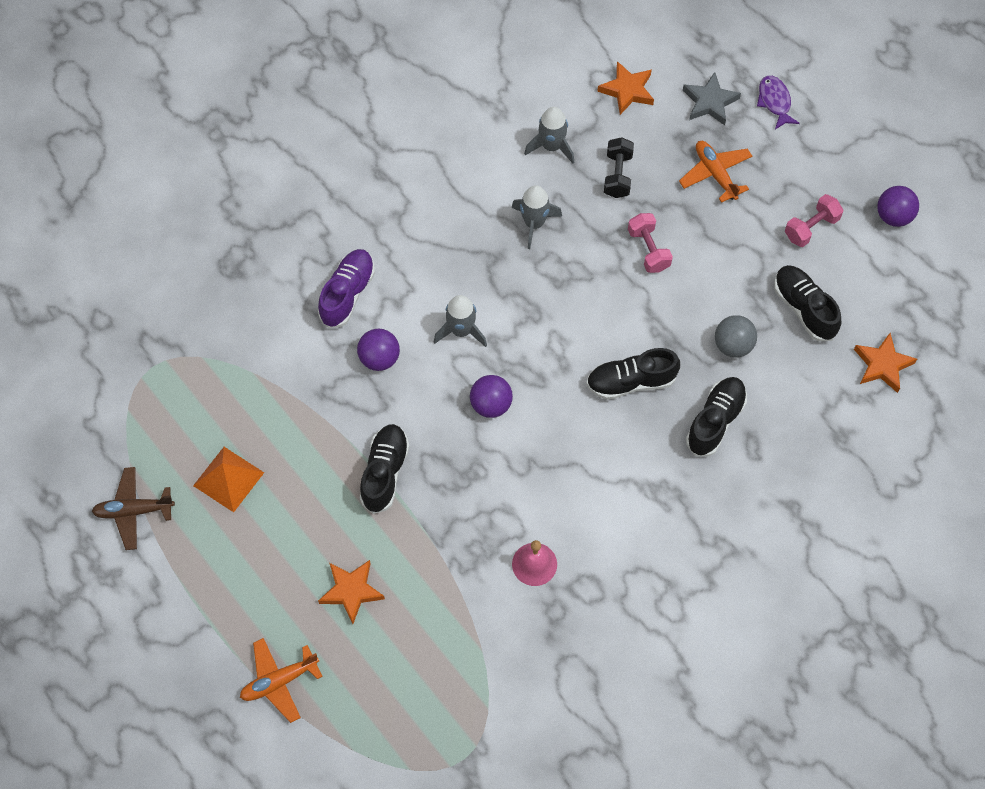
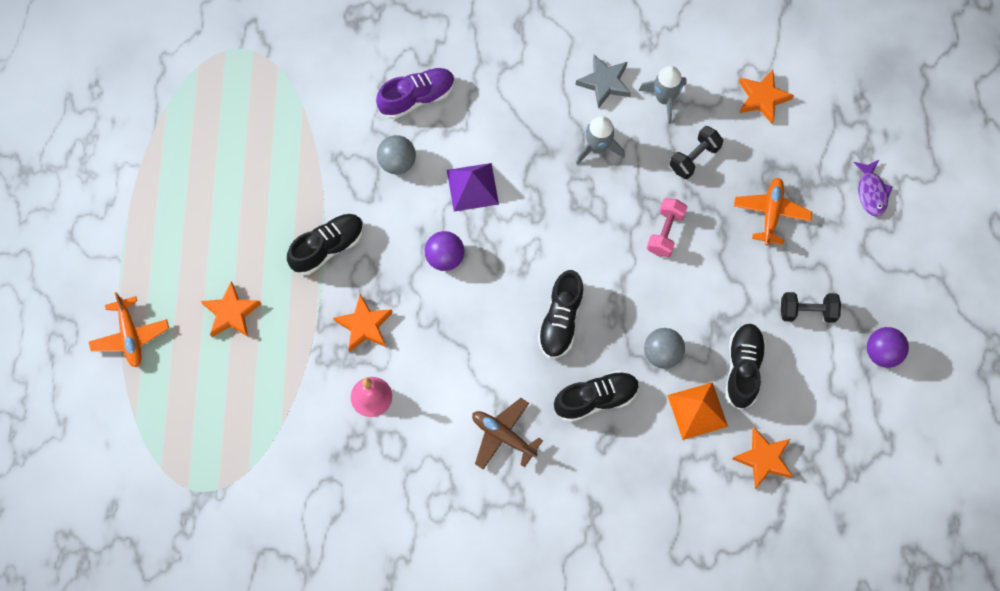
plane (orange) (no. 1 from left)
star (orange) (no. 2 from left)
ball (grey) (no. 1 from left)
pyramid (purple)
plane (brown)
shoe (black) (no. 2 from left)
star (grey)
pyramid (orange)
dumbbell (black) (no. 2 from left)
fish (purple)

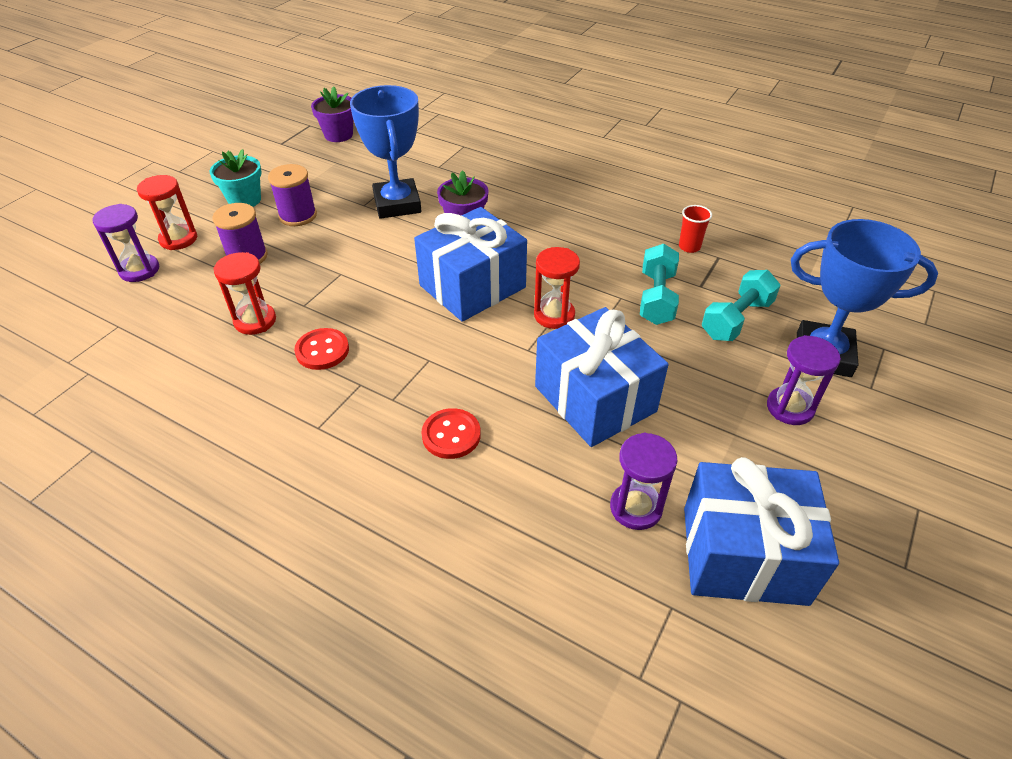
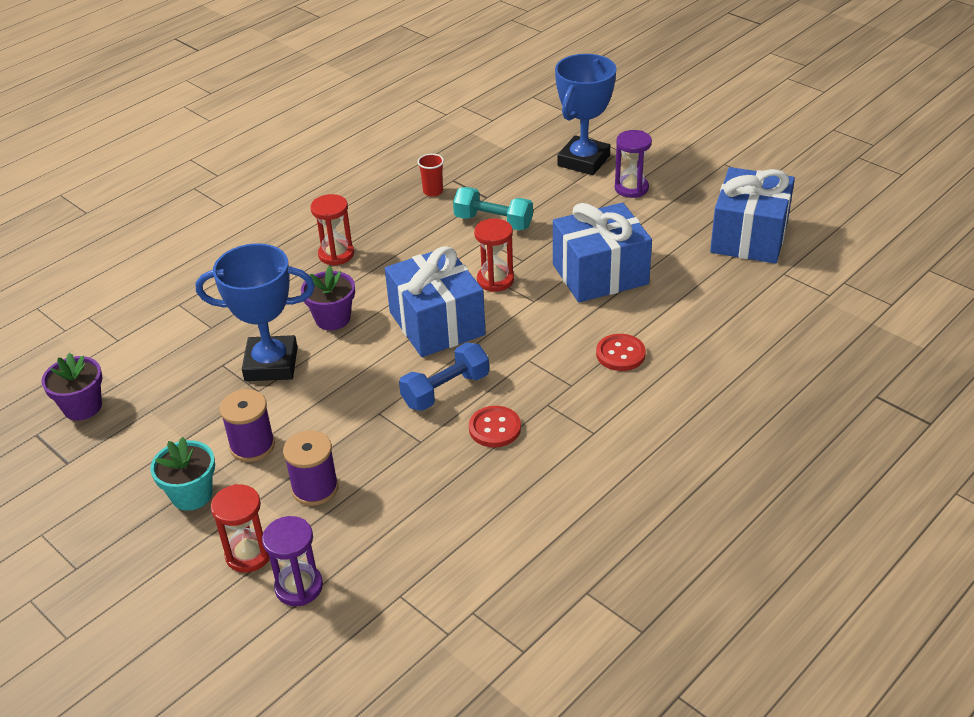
hourglass (red) (no. 2 from left)
dumbbell (blue)
hourglass (purple) (no. 2 from left in the first image)
dumbbell (turquoise) (no. 2 from left in the first image)

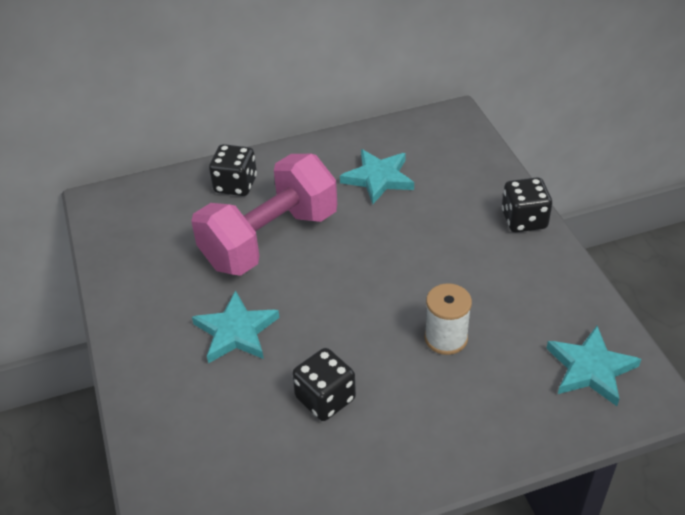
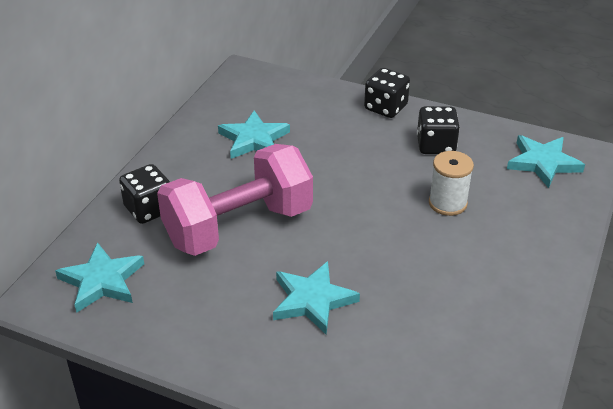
star (turquoise) (no. 1 from left)
dumbbell (pink)
dice (black) (no. 3 from left)

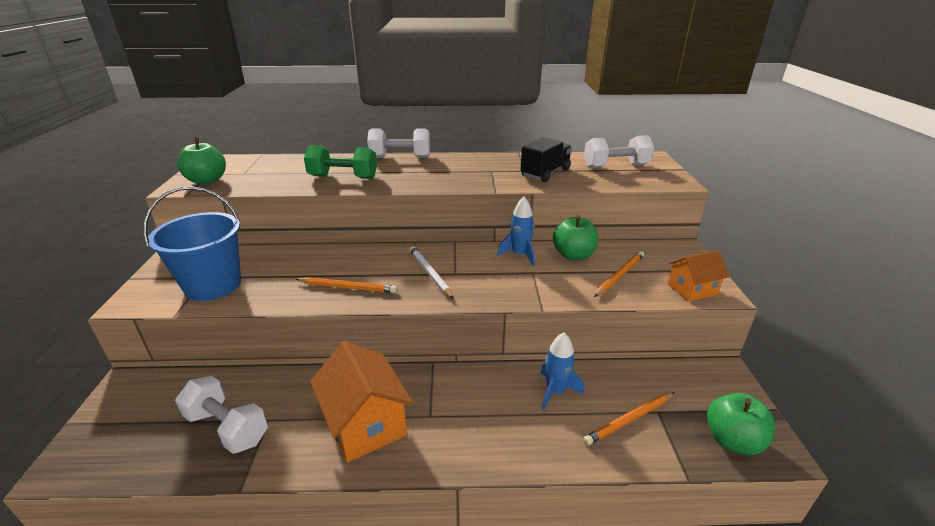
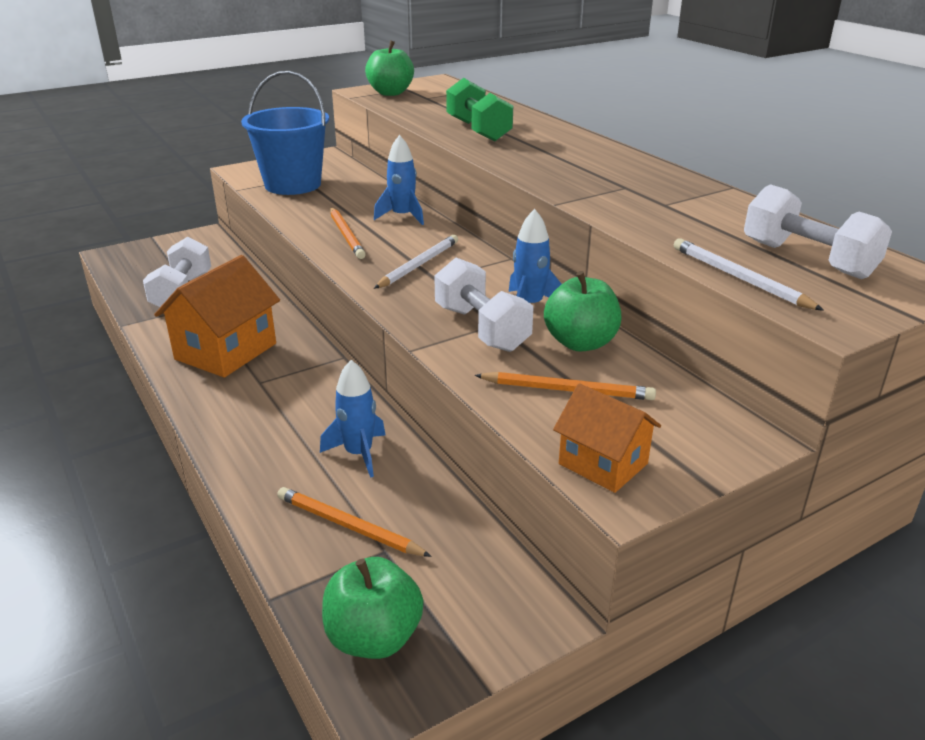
rocket (blue) (no. 2 from left)
dumbbell (white) (no. 2 from left)
pencil (white) (no. 2 from left)
truck (black)

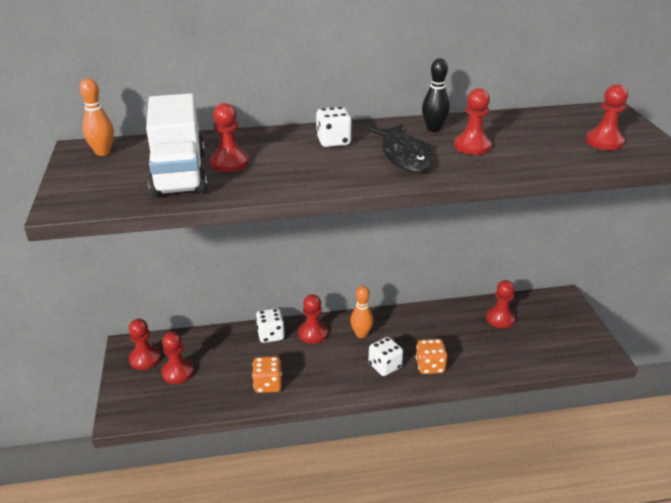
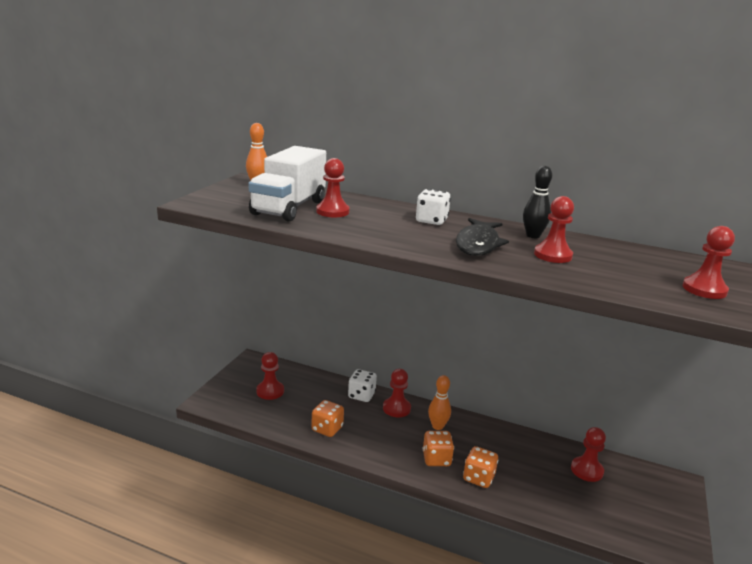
dice (orange) (no. 2 from left)
pawn (red) (no. 1 from left in the first image)

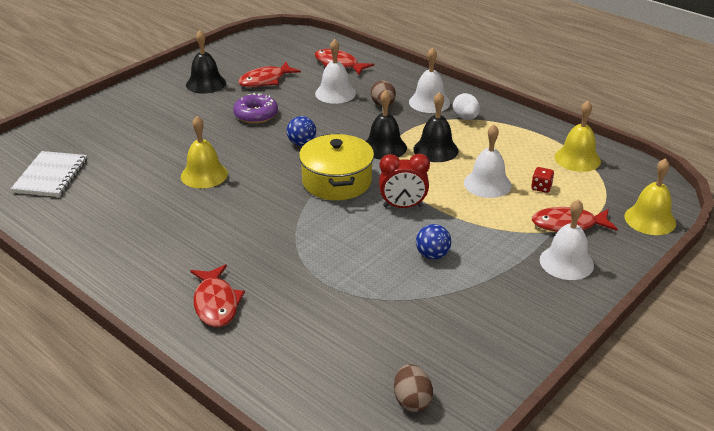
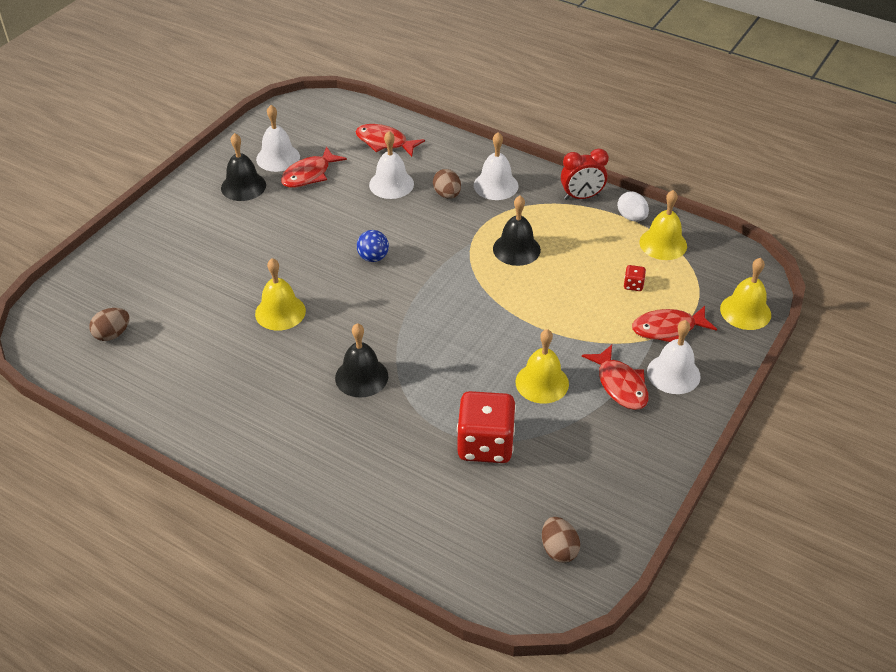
egg (brown) (no. 1 from left)
bell (white) (no. 1 from left)
bell (black) (no. 2 from left)
dice (red) (no. 1 from left)
bell (yellow) (no. 2 from left)
clock (red)
fish (red) (no. 3 from left)
egg (white)
donut (purple)
pot (yellow)

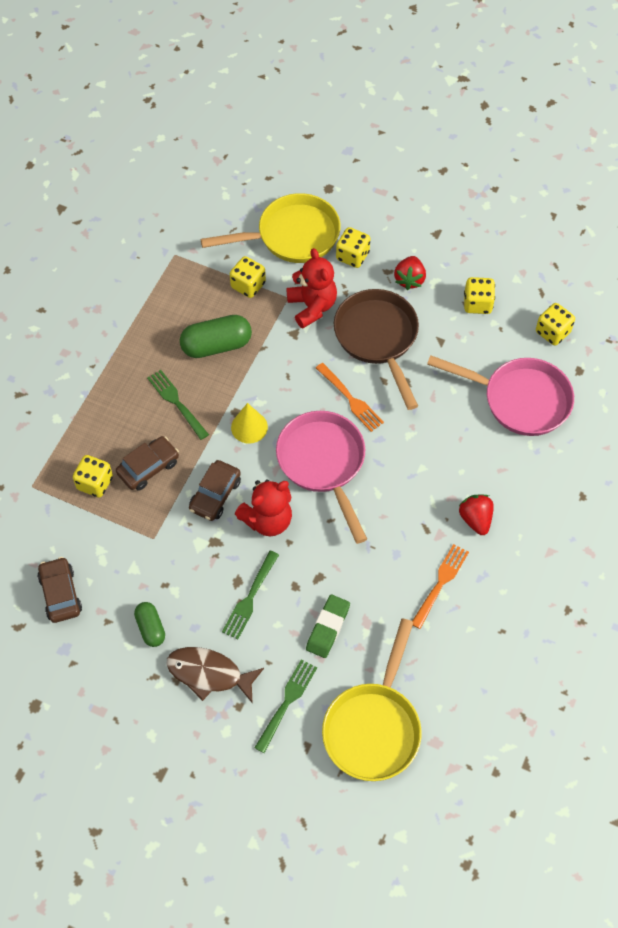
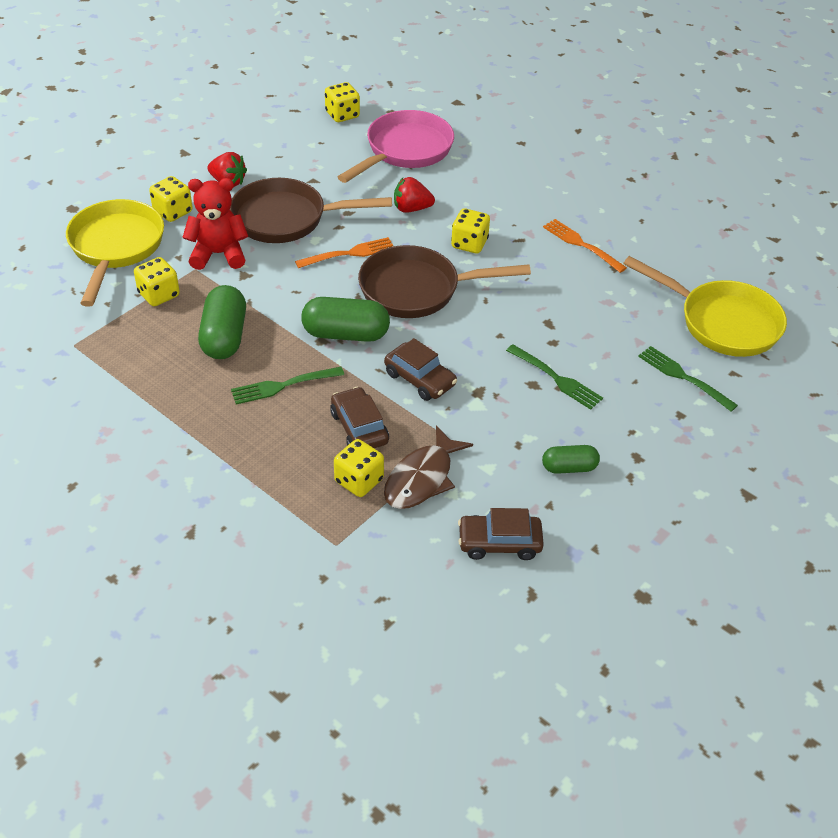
capsule (green) (no. 2 from left)
pan (brown) (no. 2 from left)
fish (brown)
strawberry (red) (no. 2 from left)
dice (yellow) (no. 5 from left)
teddy bear (red) (no. 1 from left in the first image)
eraser (green)

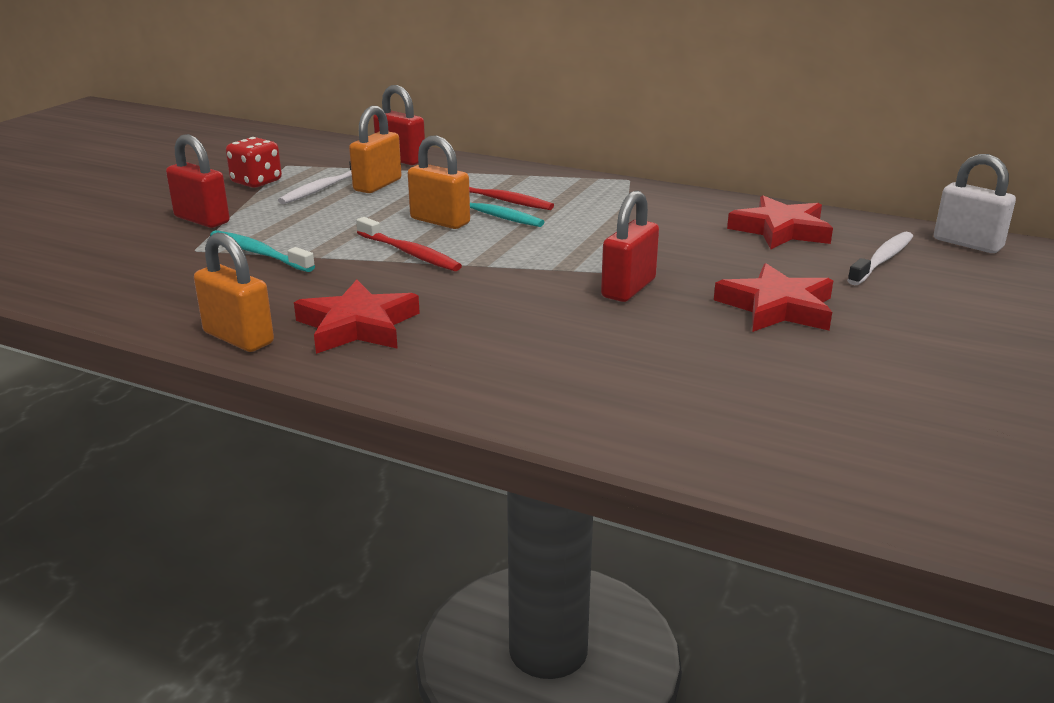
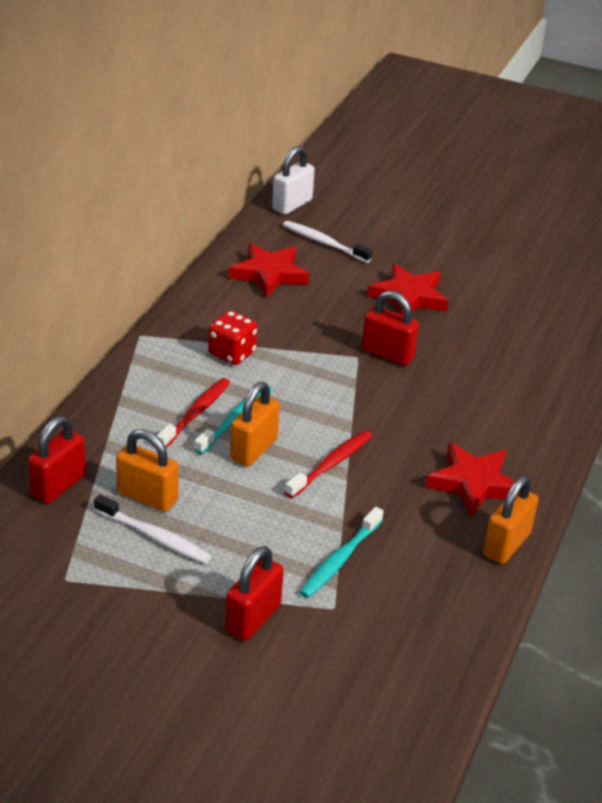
dice (red)

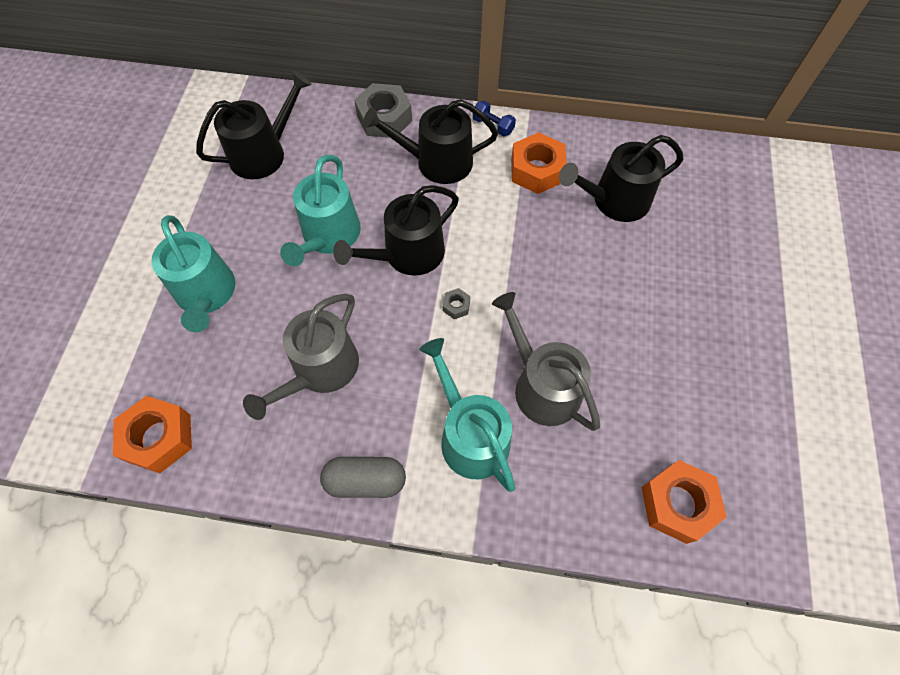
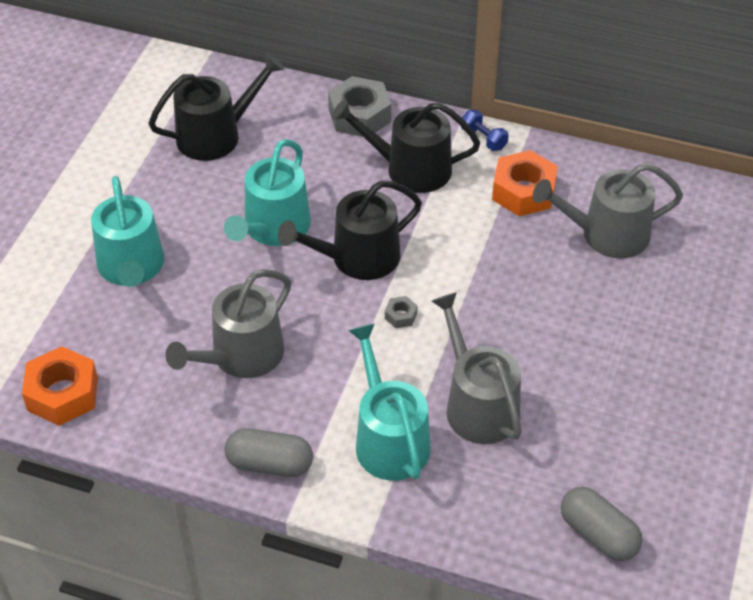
watering can (grey) (no. 3 from left)
capsule (grey) (no. 2 from left)

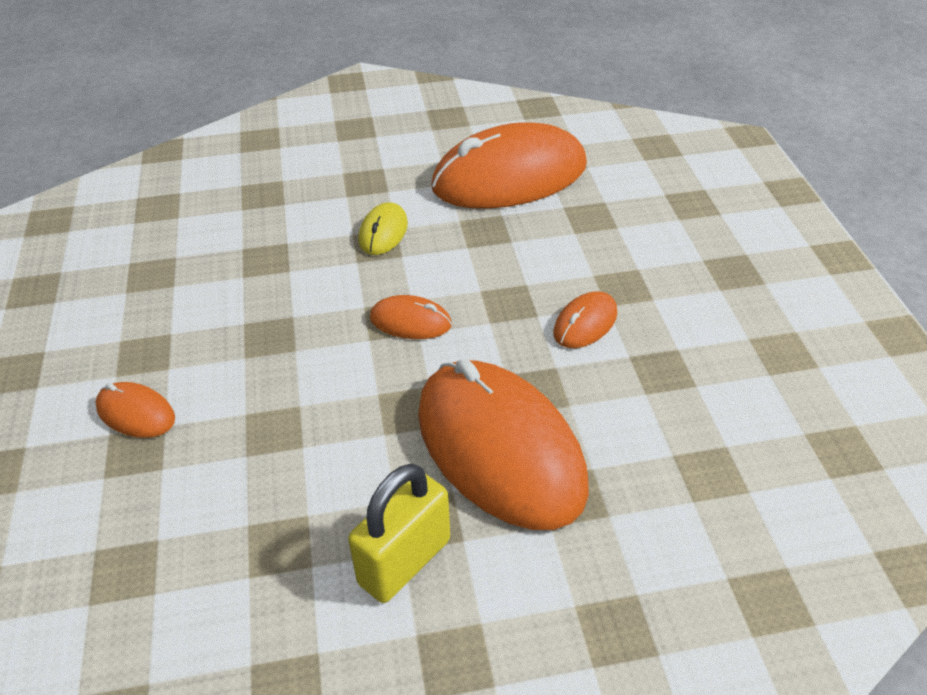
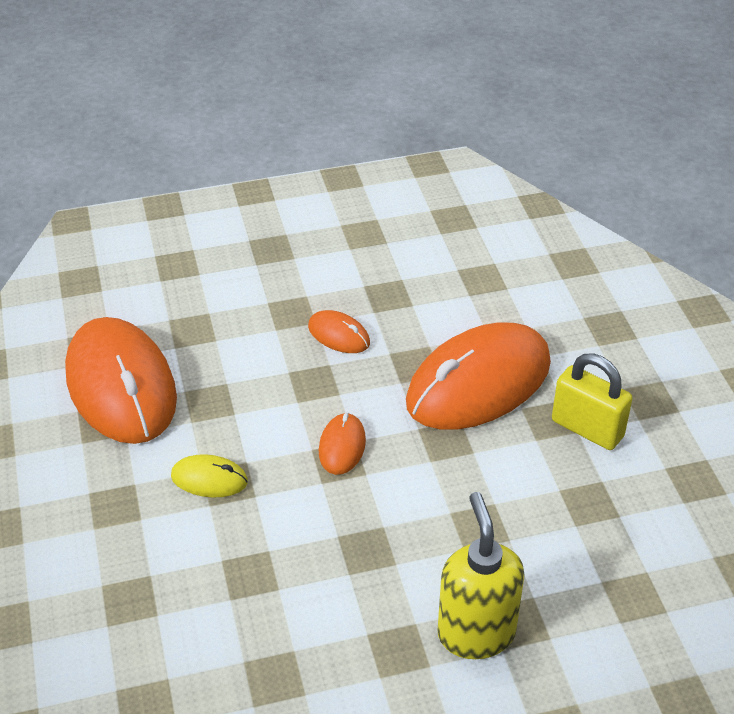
soap dispenser (yellow)

